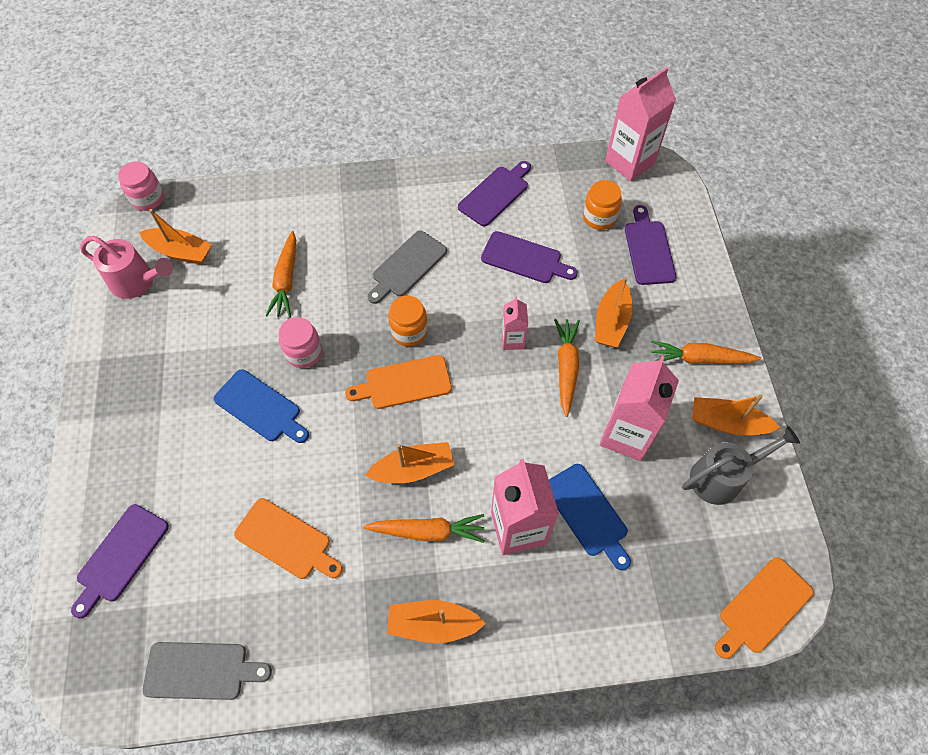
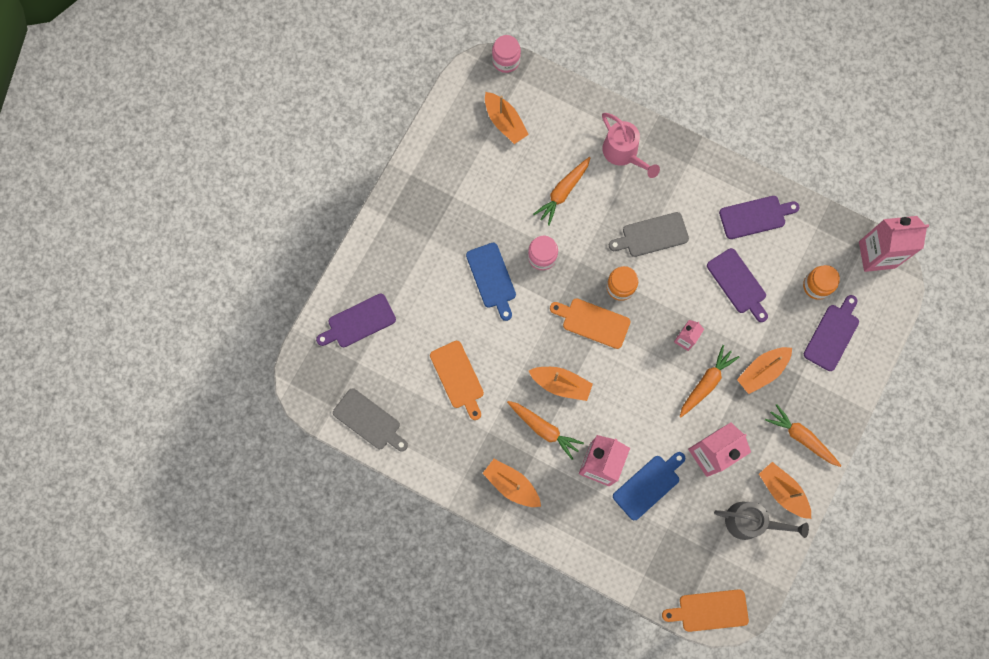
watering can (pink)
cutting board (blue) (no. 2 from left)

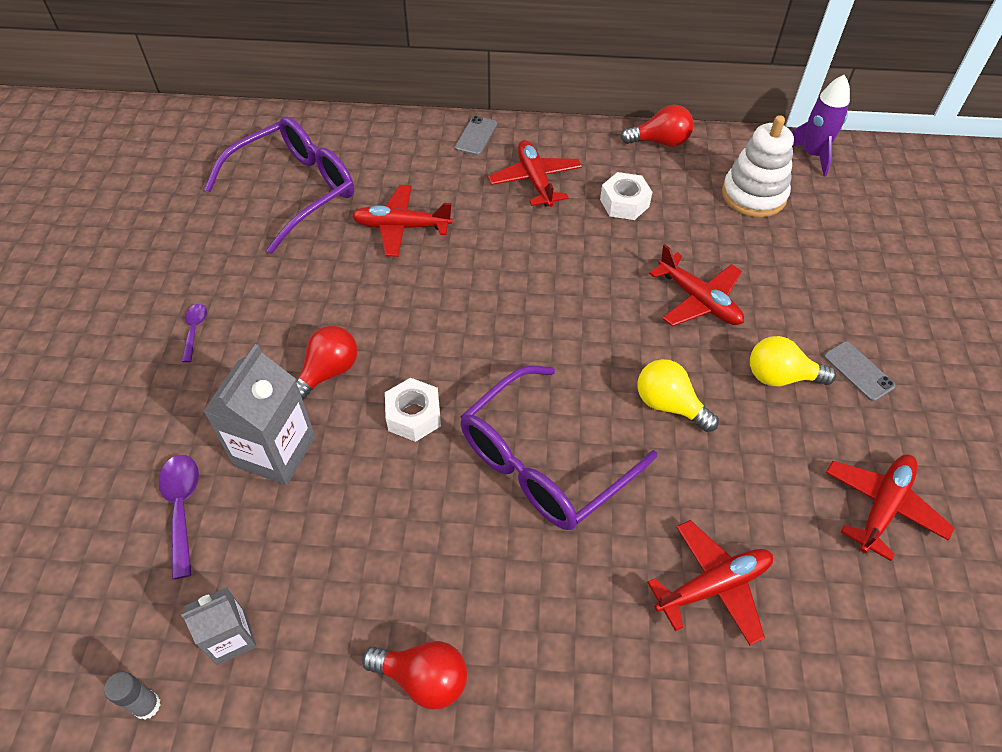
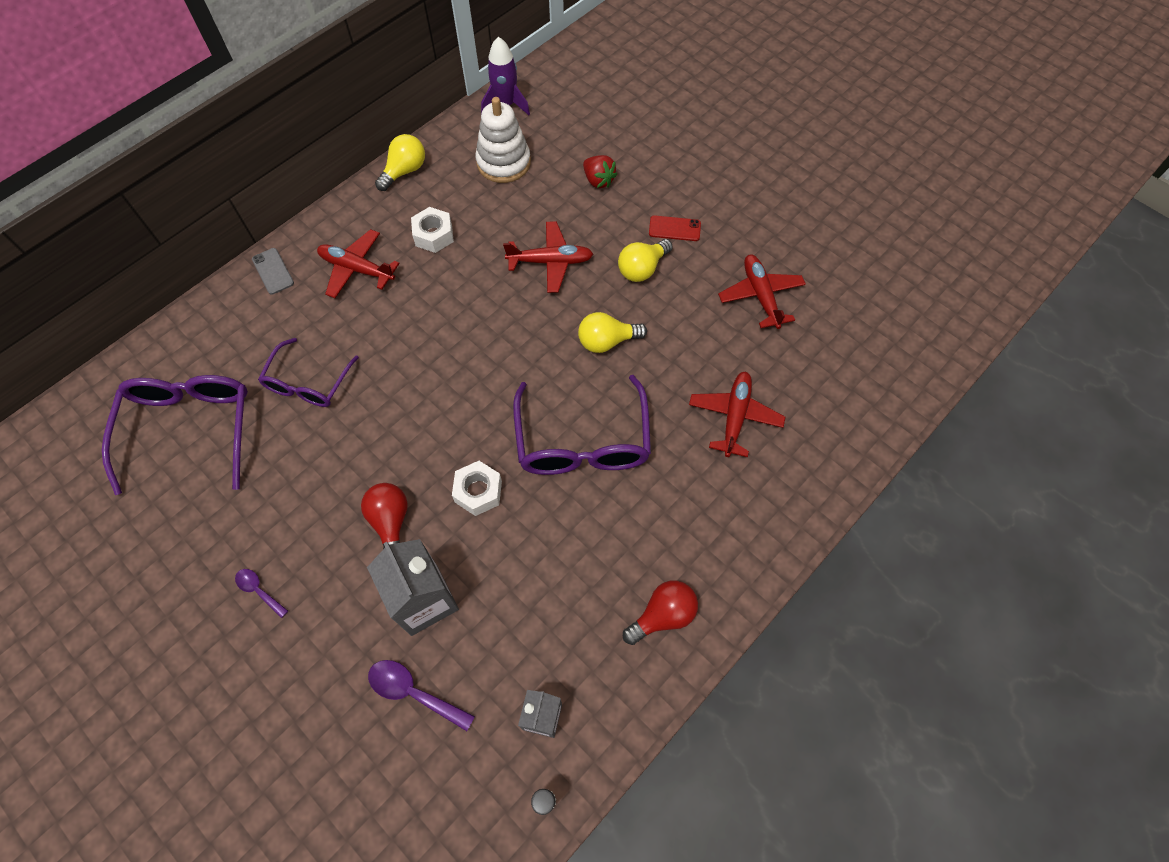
glasses (purple) (no. 2 from left)
light bulb (yellow) (no. 1 from left)
strawberry (red)
phone (red)

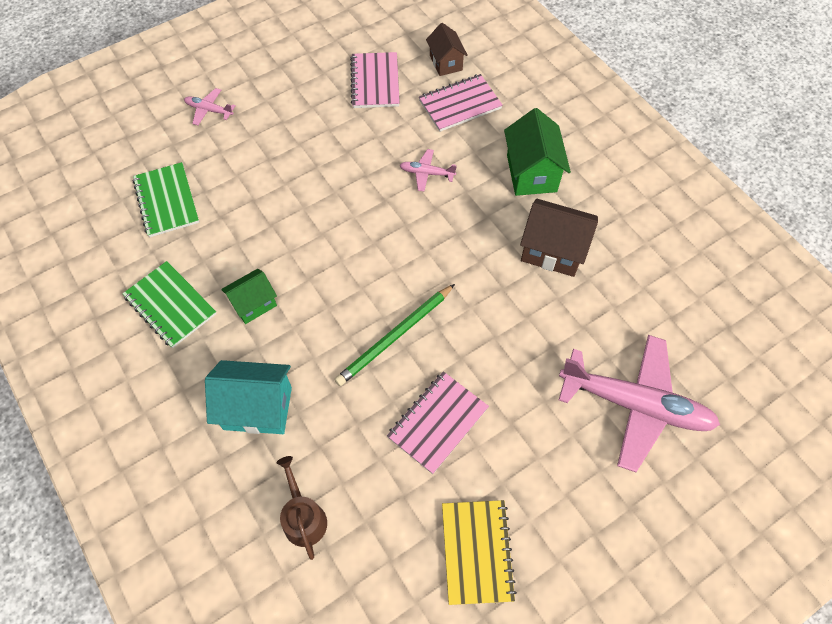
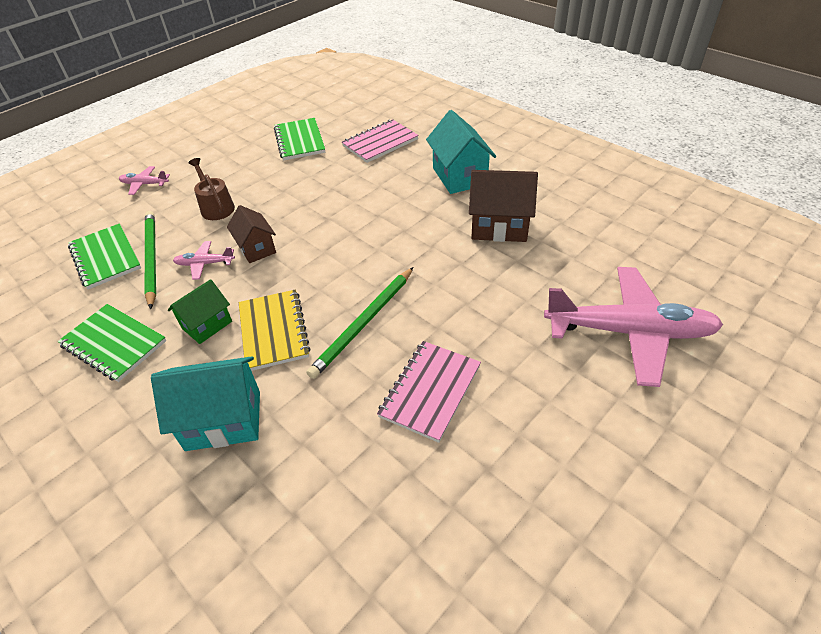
pencil (green) (no. 1 from left)
plane (pink) (no. 2 from left)
watering can (brown)
house (brown) (no. 1 from left)
notebook (yellow)
notebook (green) (no. 3 from left)
house (turquoise) (no. 2 from left)

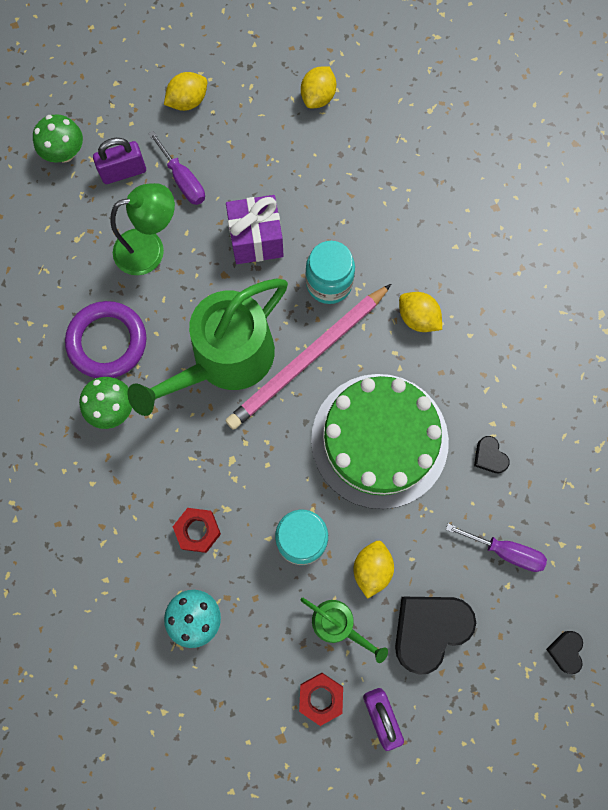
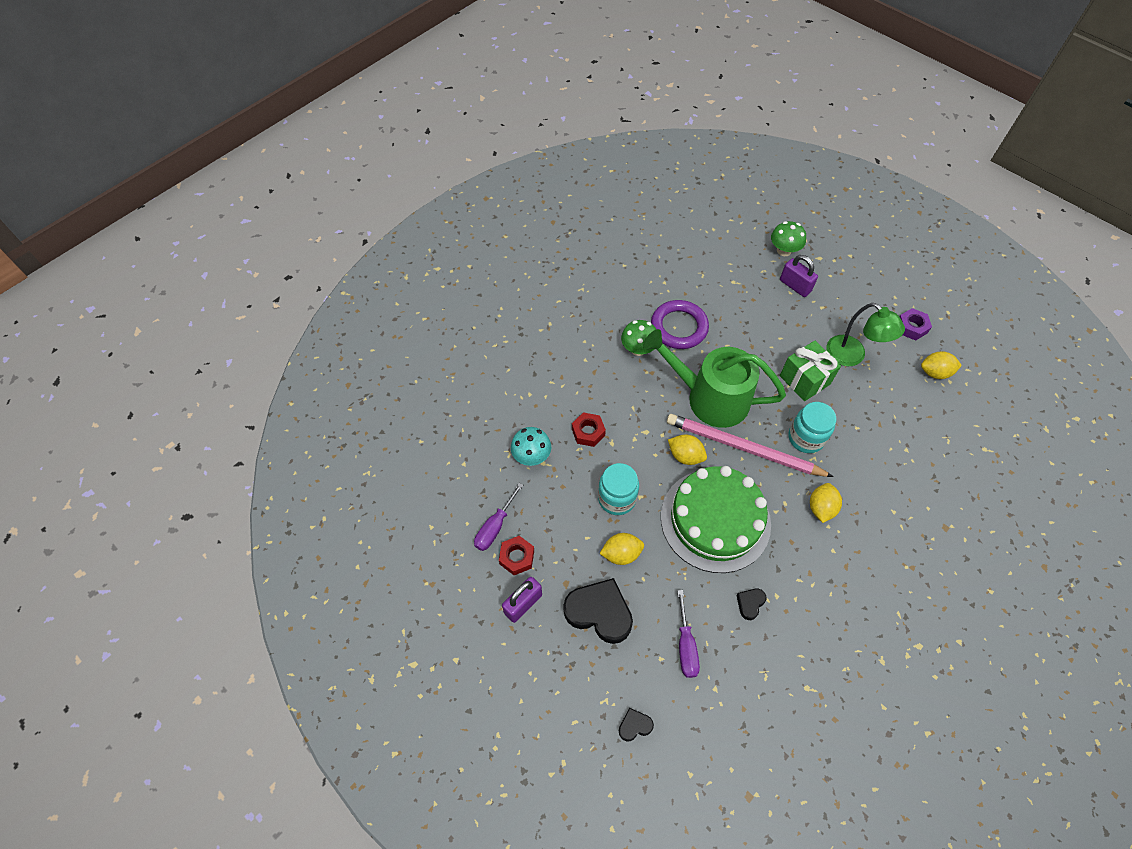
screwdriver (purple) (no. 1 from left)
lemon (yellow) (no. 2 from left)
gift (green)
lamp (green)
nut (purple)
watering can (green) (no. 2 from left in the first image)

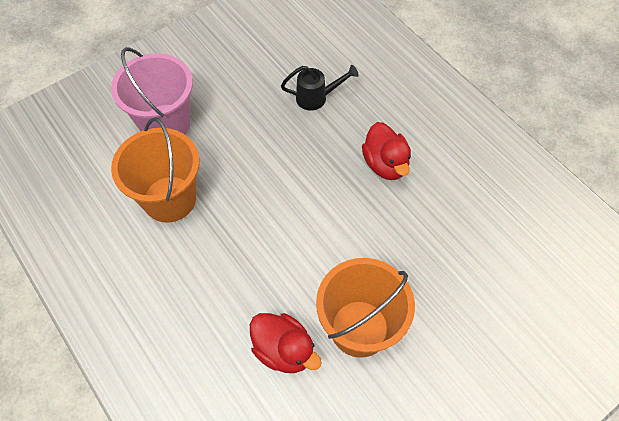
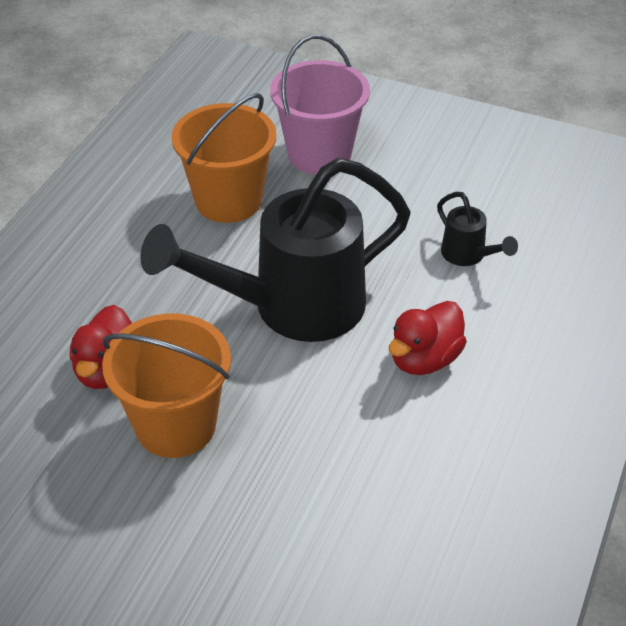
watering can (black) (no. 1 from left)

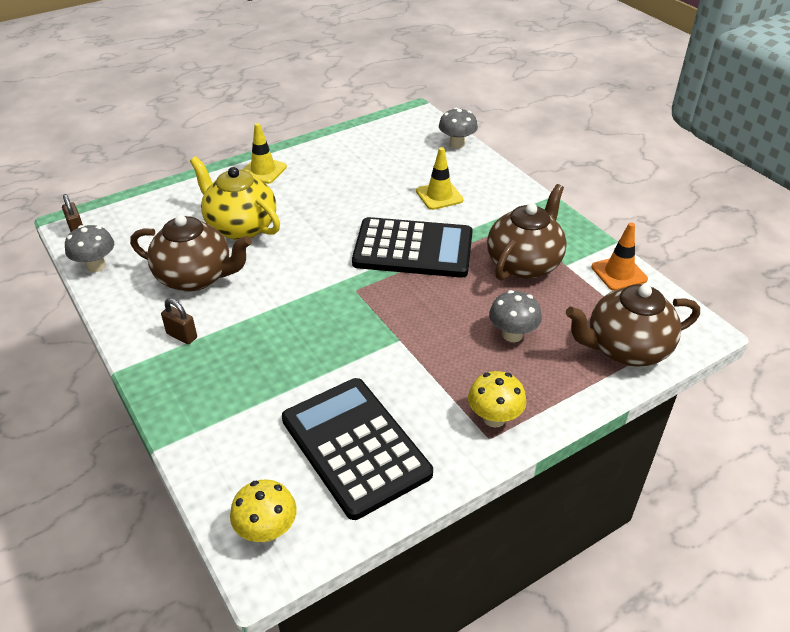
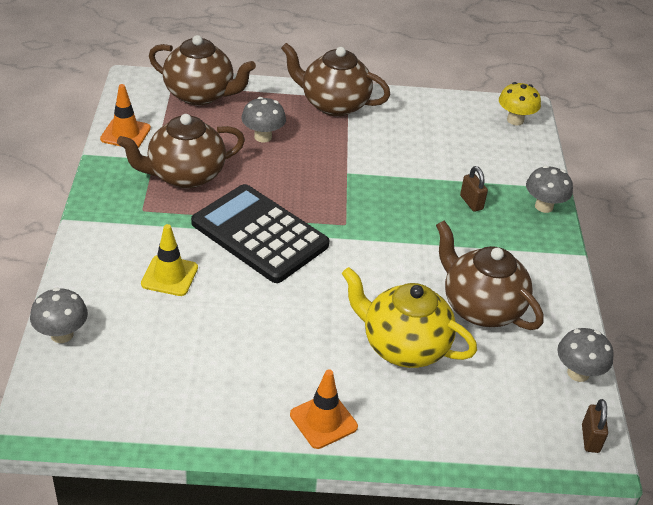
teapot (brown) (no. 3 from left)
traffic cone (orange) (no. 2 from left)
teapot (yellow)
padlock (brown) (no. 1 from left)
mushroom (grey) (no. 3 from left)
calculator (black) (no. 1 from left in the first image)

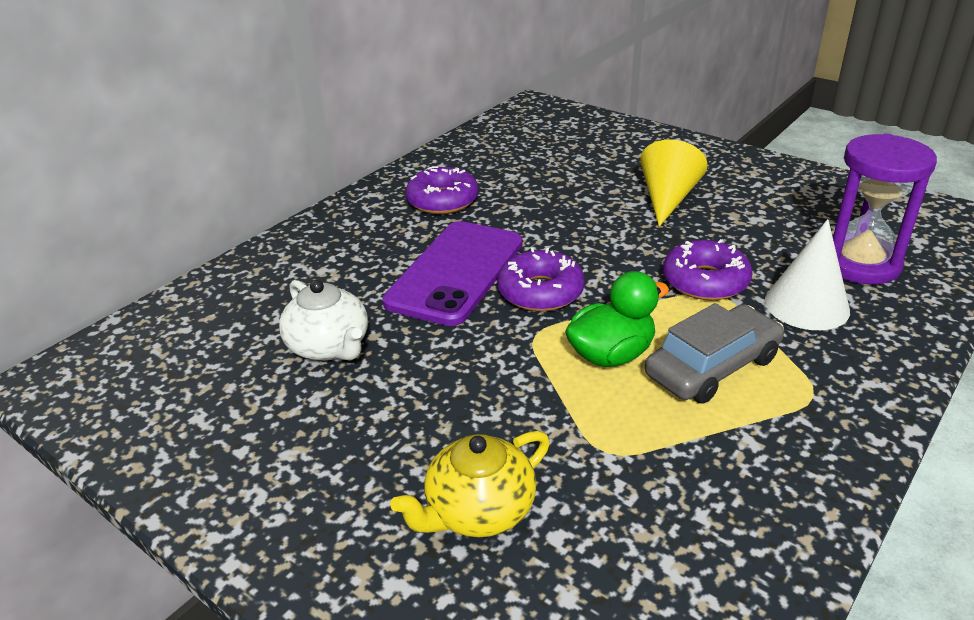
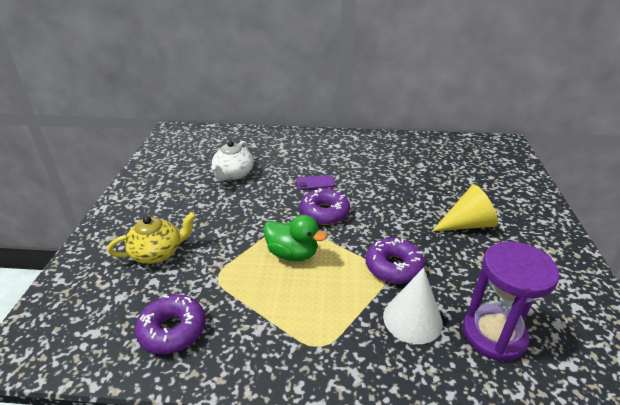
teapot (yellow)
donut (purple) (no. 1 from left)
phone (purple)
car (grey)

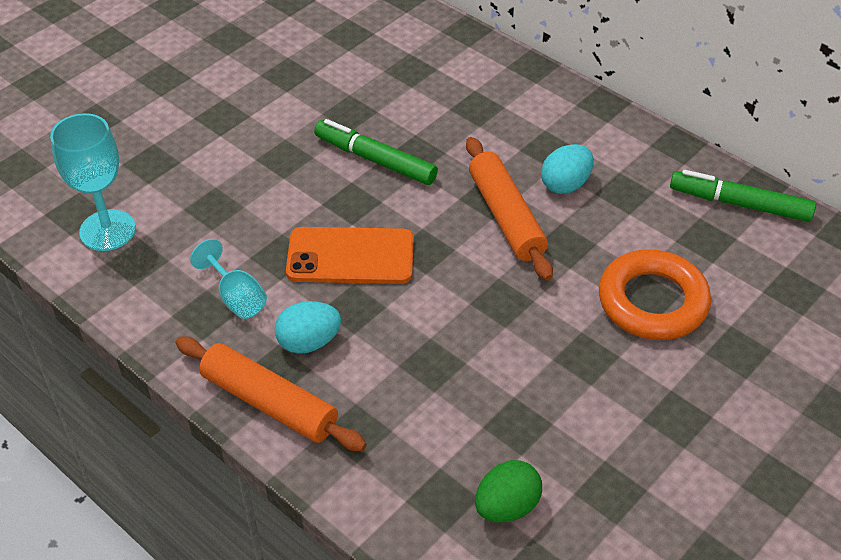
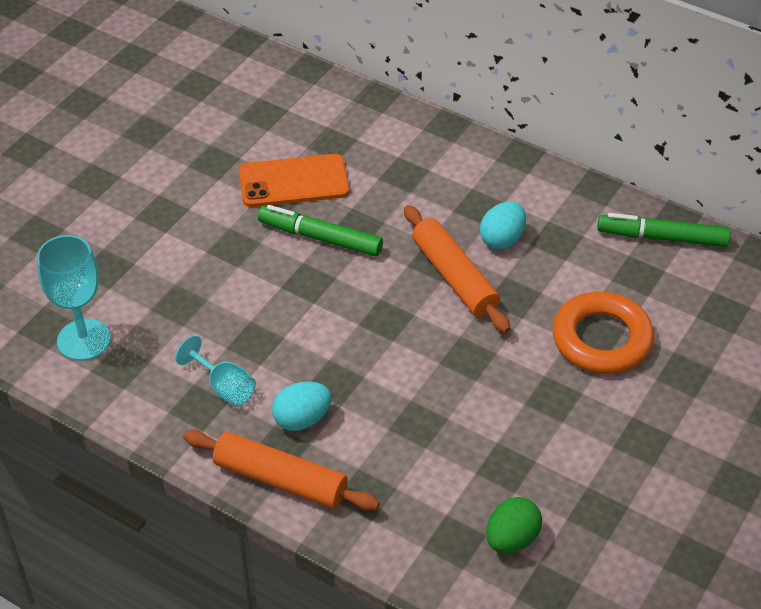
phone (orange)

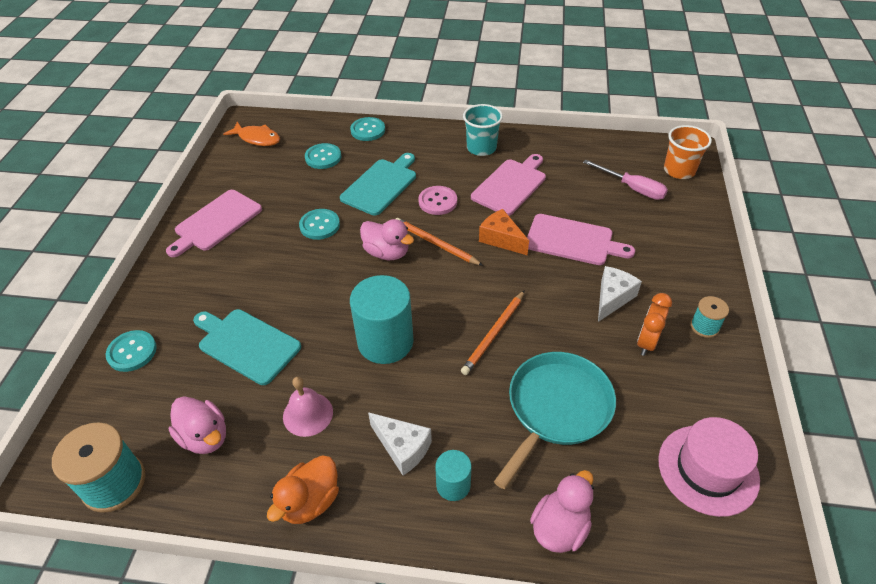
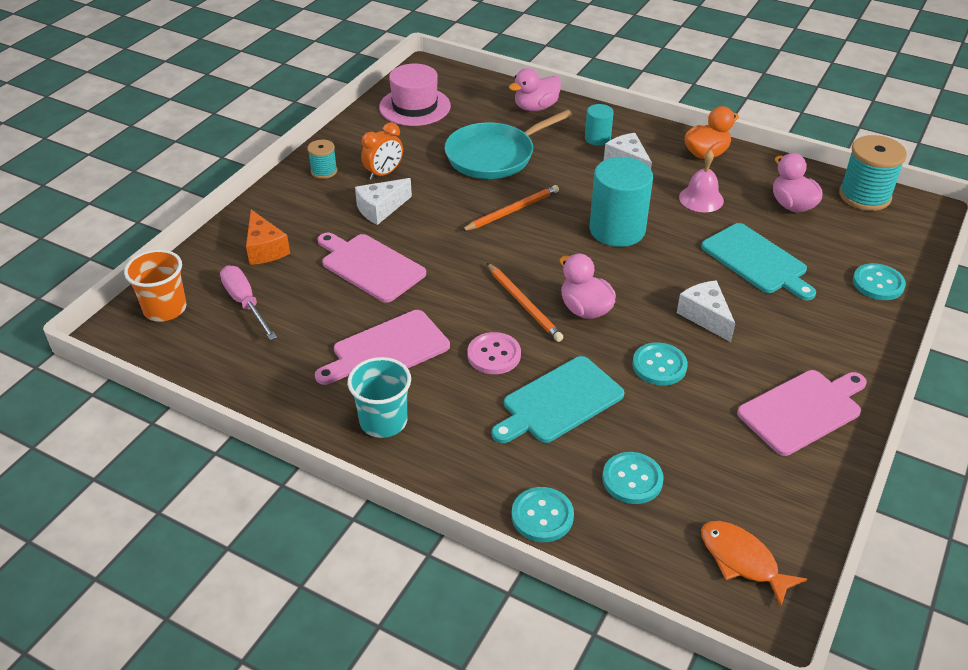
cheese (orange)
cheese (white) (no. 3 from left)

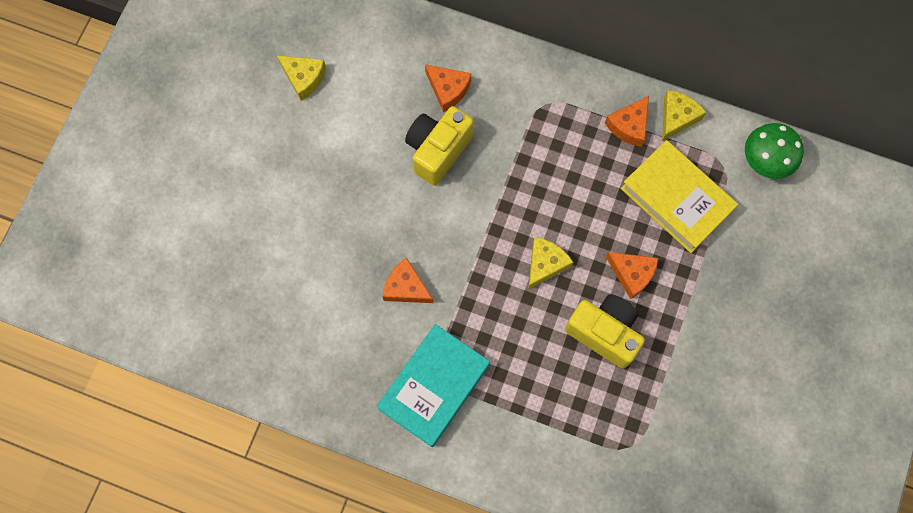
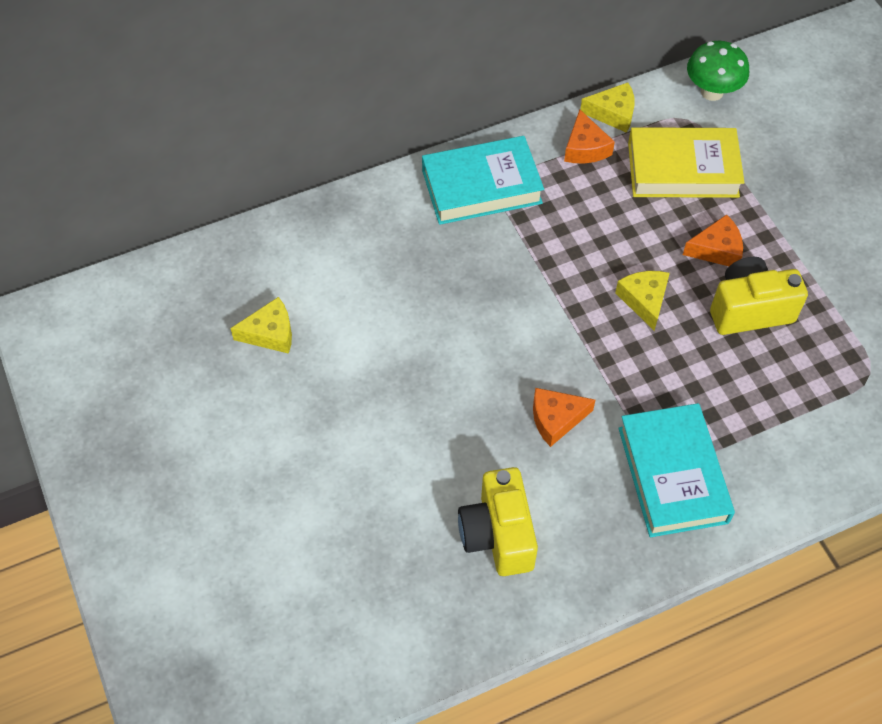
book (turquoise) (no. 1 from left)
camera (yellow) (no. 1 from left)
cheese (yellow) (no. 2 from left)
cheese (orange) (no. 2 from left in the first image)

